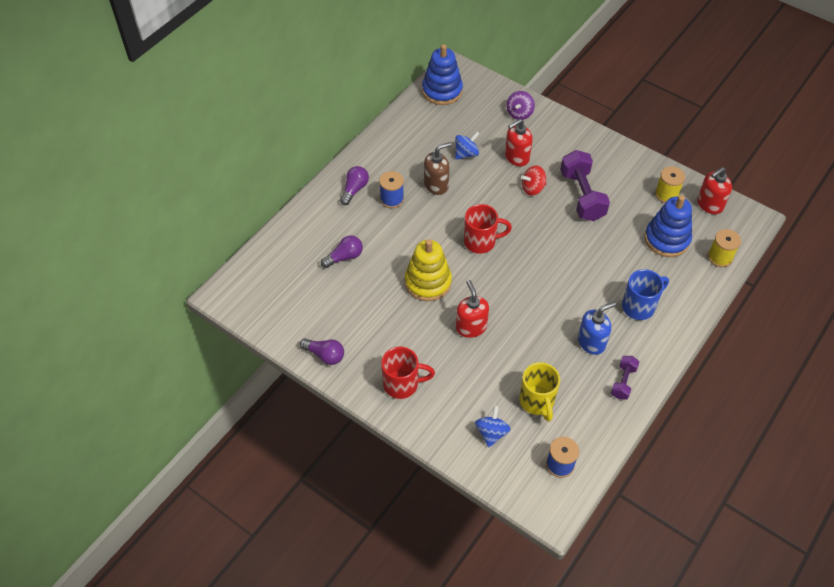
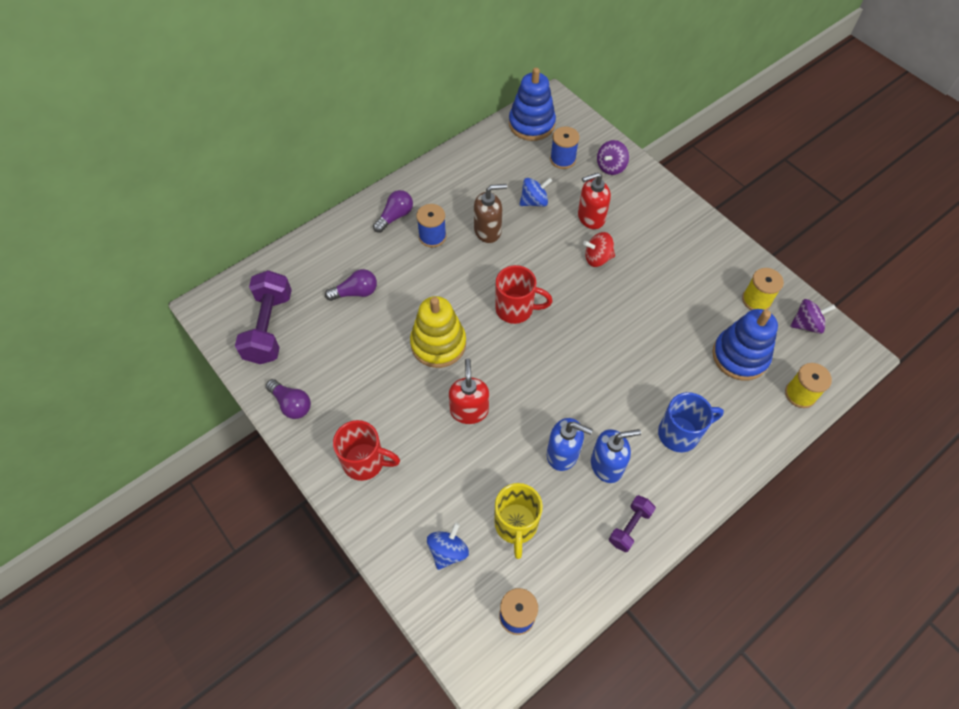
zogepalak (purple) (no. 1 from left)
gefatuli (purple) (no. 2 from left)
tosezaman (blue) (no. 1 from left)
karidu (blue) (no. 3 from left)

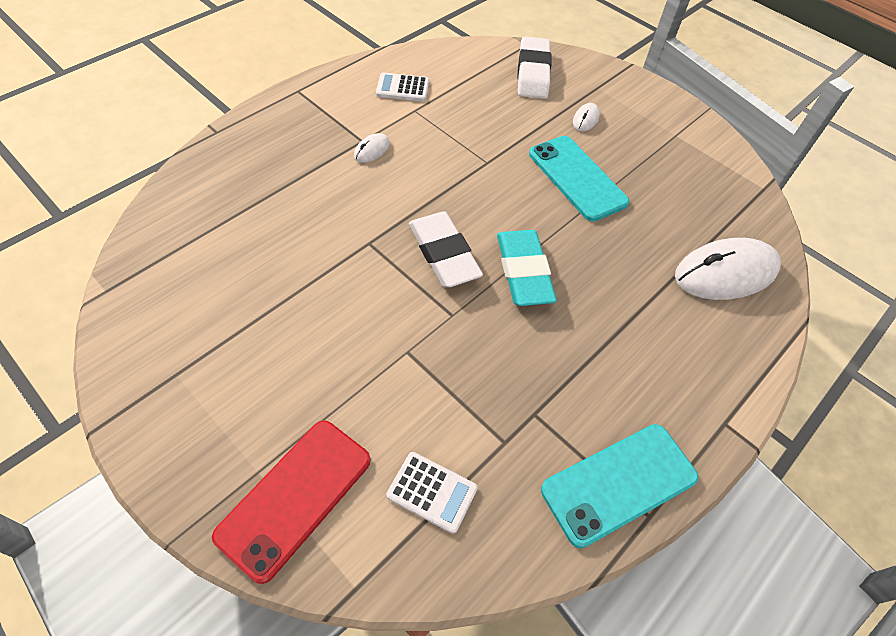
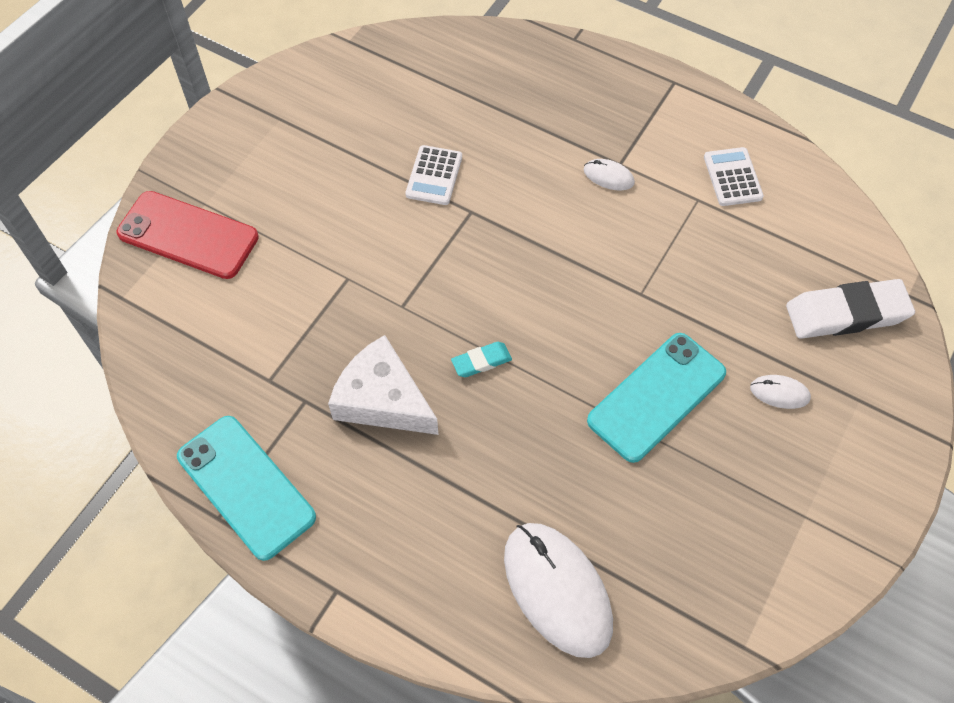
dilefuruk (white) (no. 1 from left)
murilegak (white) (no. 1 from left in the first image)
murilegak (turquoise)
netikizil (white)

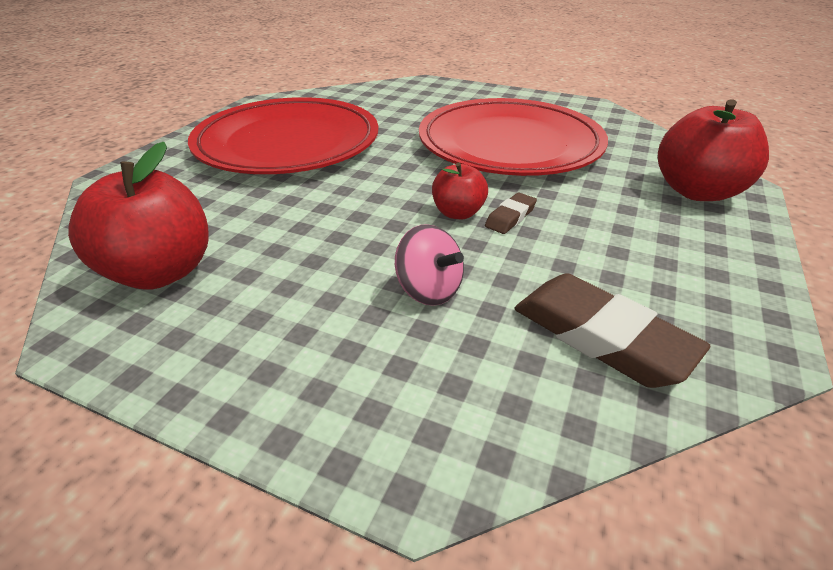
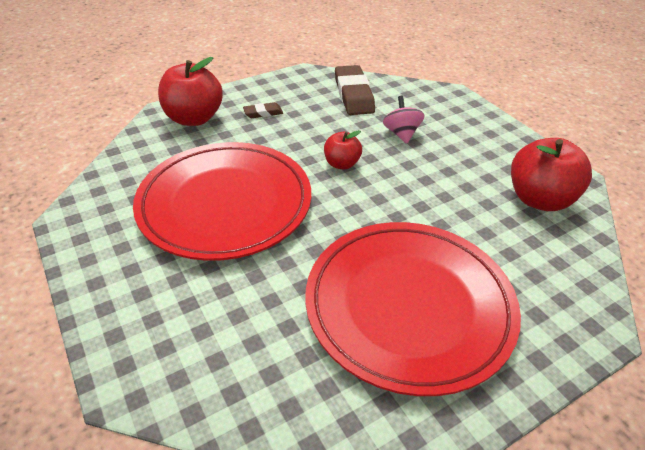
murilegak (brown) (no. 1 from left)

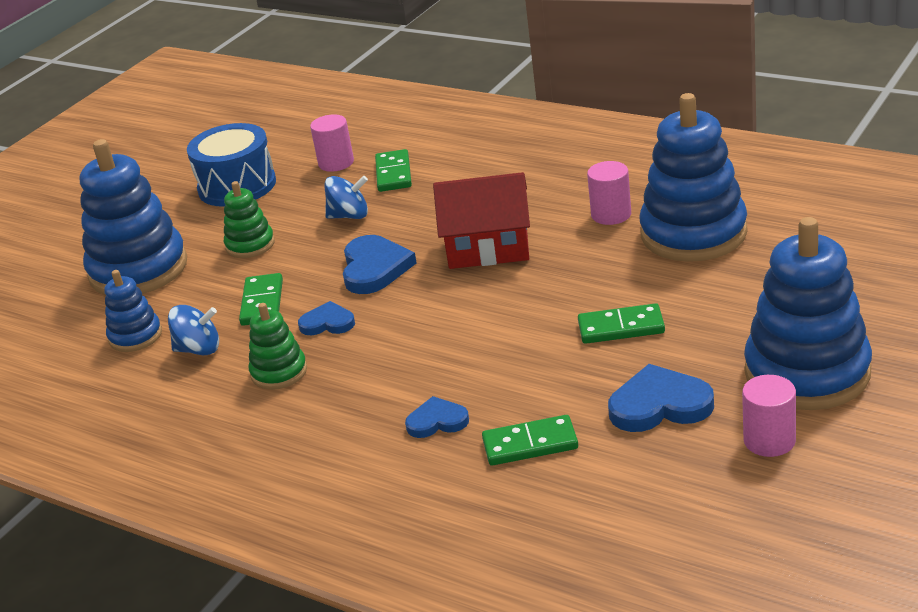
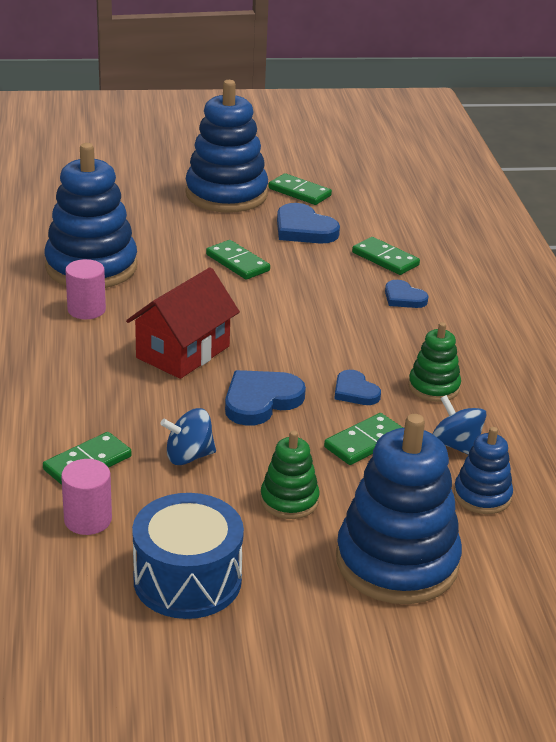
gefatuli (blue) (no. 1 from left)
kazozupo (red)
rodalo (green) (no. 3 from left)

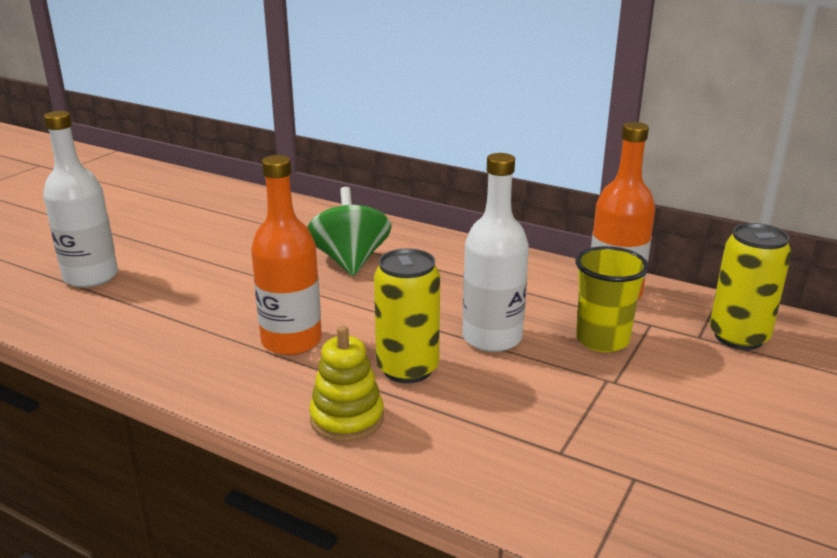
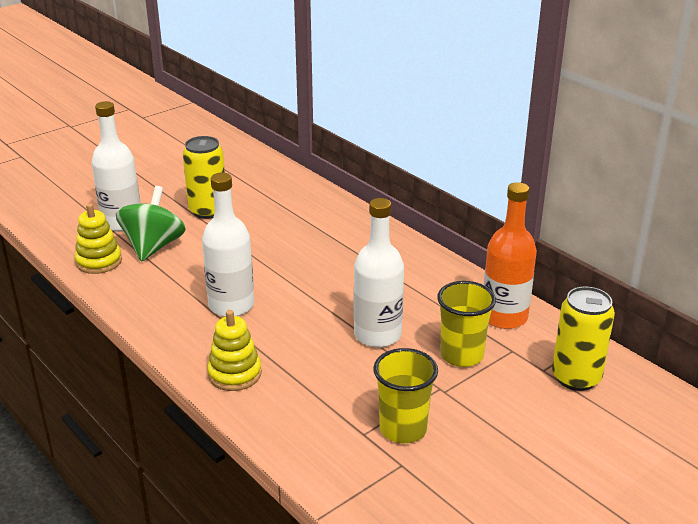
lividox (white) (no. 2 from left)
gefatuli (green)
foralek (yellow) (no. 1 from left)
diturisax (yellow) (no. 1 from left)
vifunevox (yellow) (no. 1 from left)

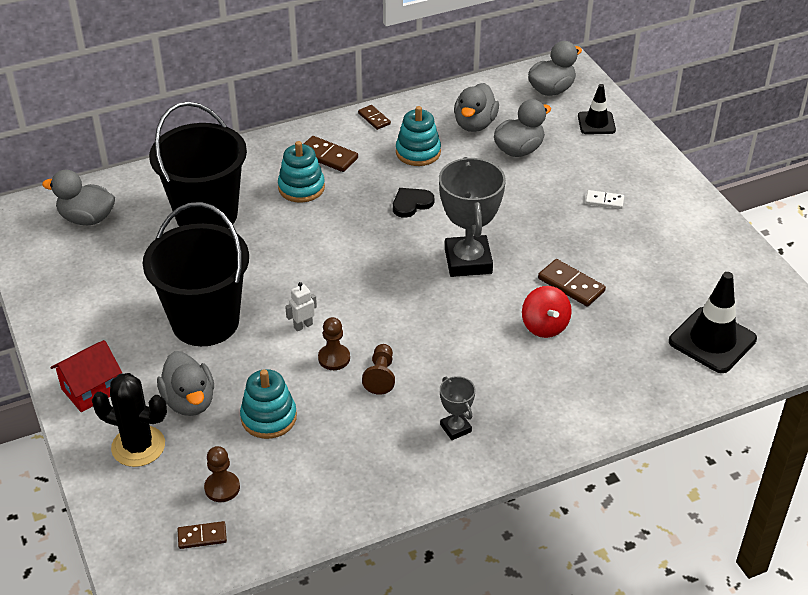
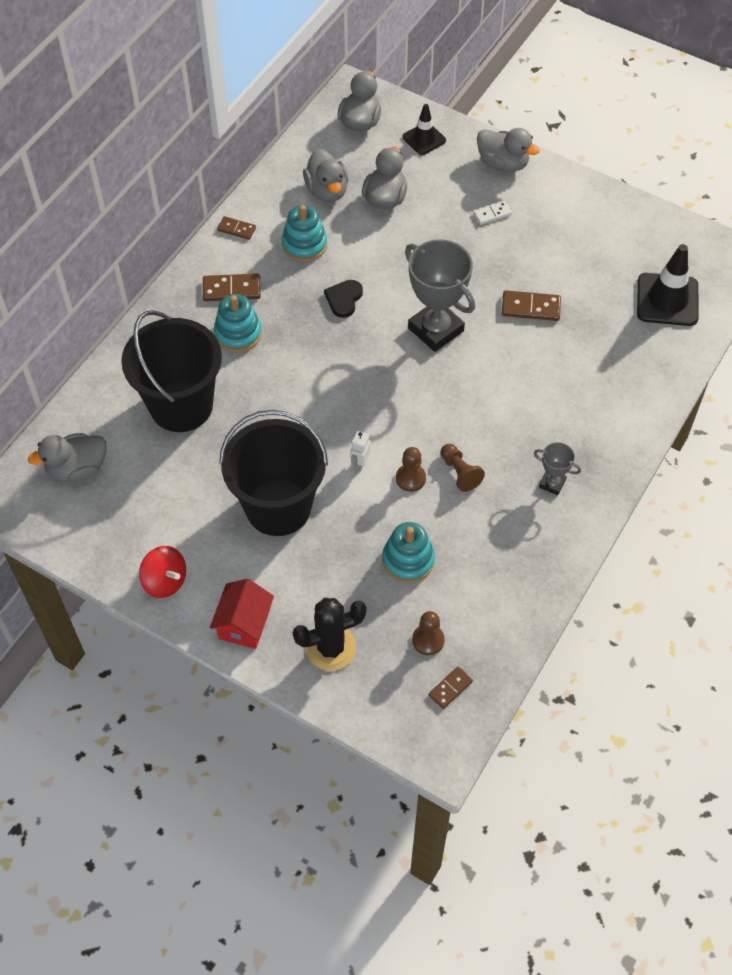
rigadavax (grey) (no. 5 from left)
gefatuli (red)

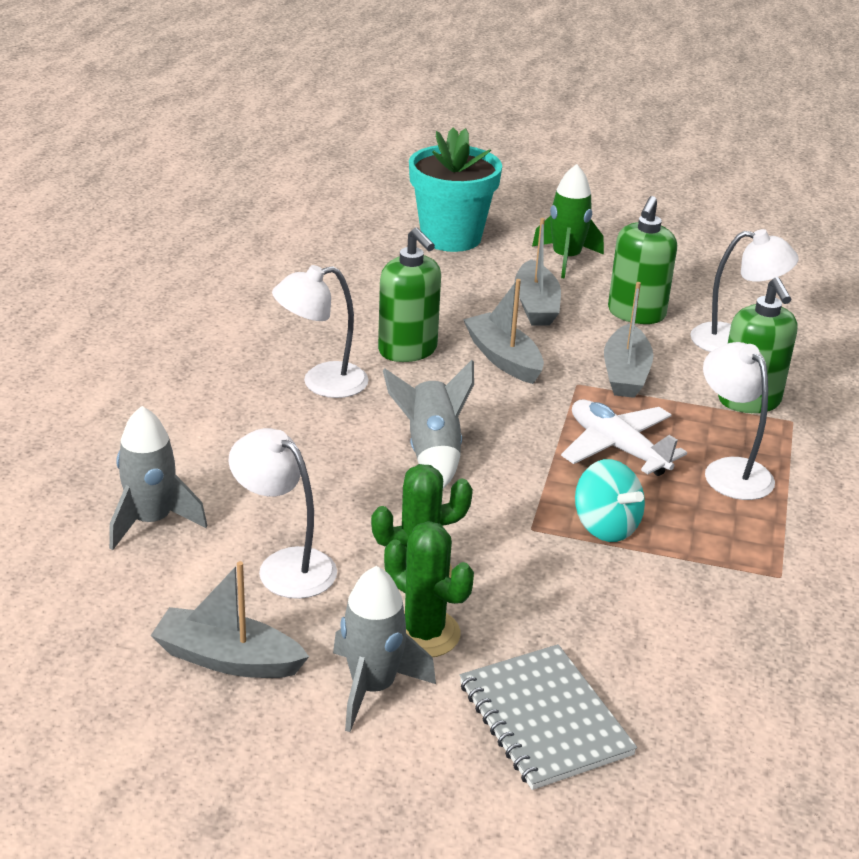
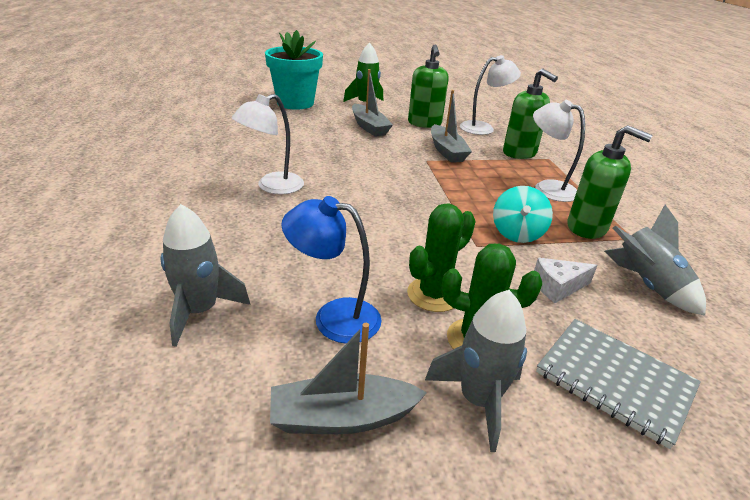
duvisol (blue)
tosezaman (green) (no. 3 from left)
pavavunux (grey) (no. 3 from left)
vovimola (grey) (no. 2 from left in the first image)
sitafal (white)
gefatuli (turquoise)
netikizil (white)

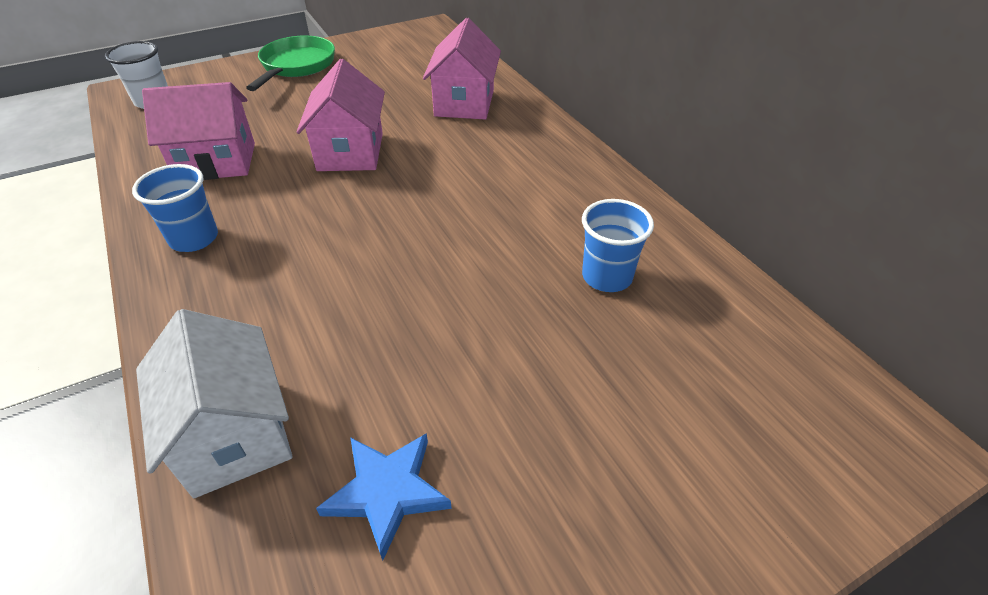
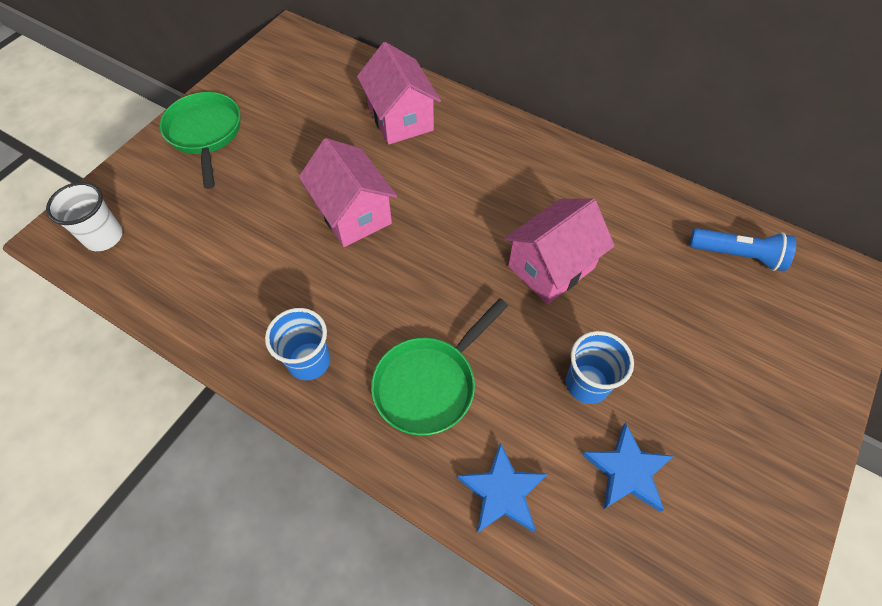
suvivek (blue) (no. 1 from left)
kazozupo (pink) (no. 3 from left)
vifunevox (blue) (no. 2 from left)
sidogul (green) (no. 2 from left)
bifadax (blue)

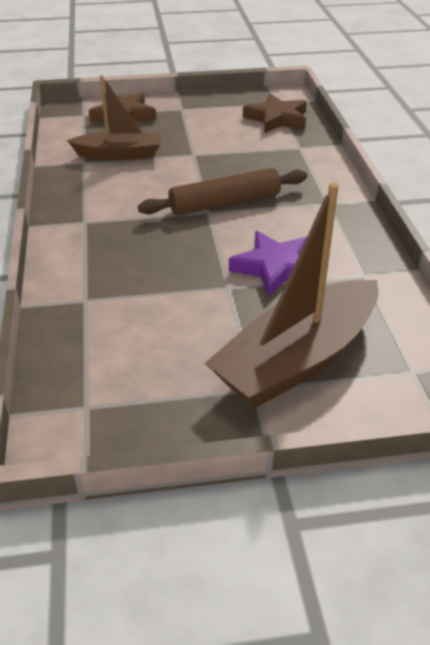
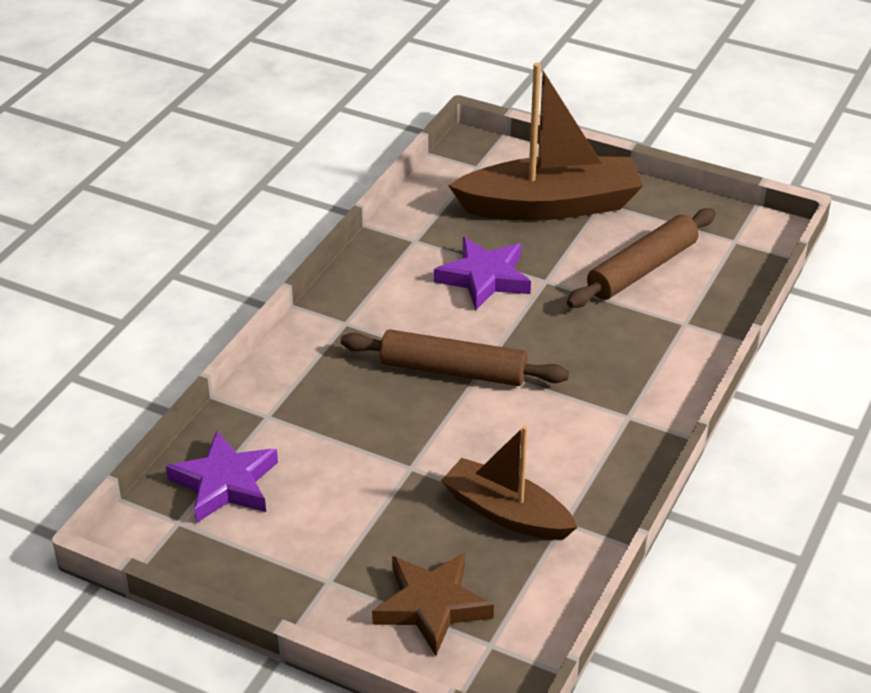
suvivek (purple) (no. 1 from left)
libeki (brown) (no. 2 from left)

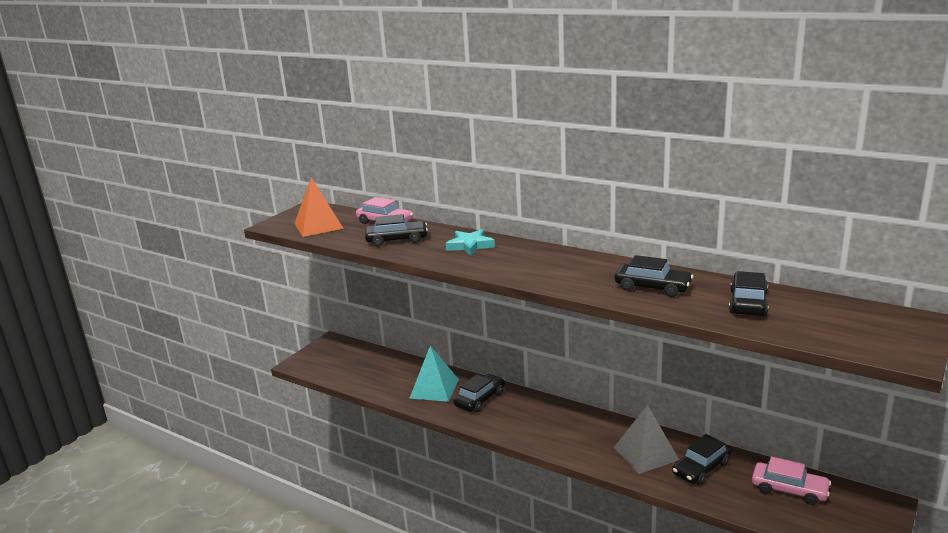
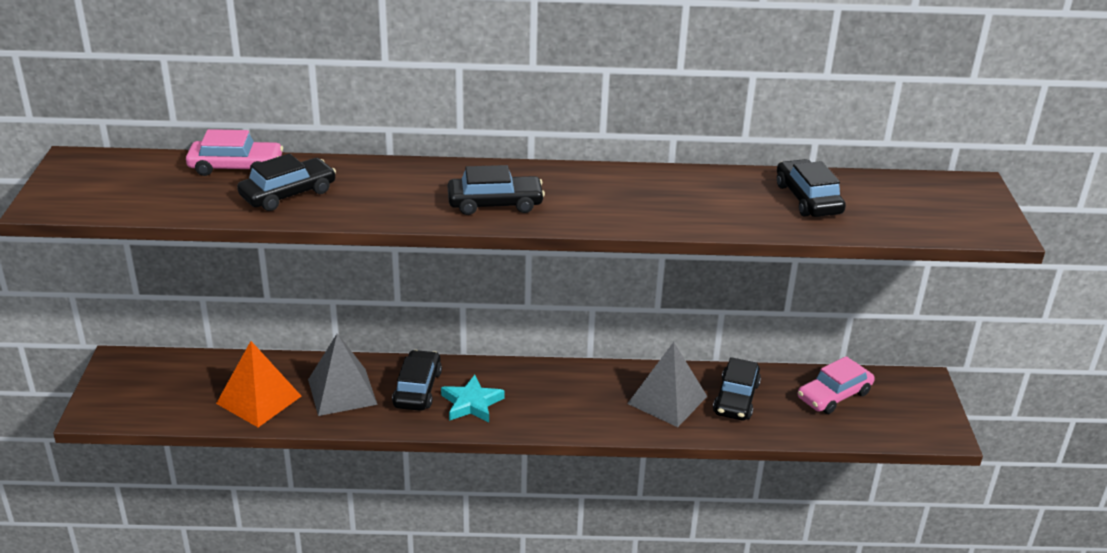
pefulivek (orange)
pefulivek (grey) (no. 1 from left)
suvivek (turquoise)
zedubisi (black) (no. 3 from left)
zedubisi (pink) (no. 2 from left)

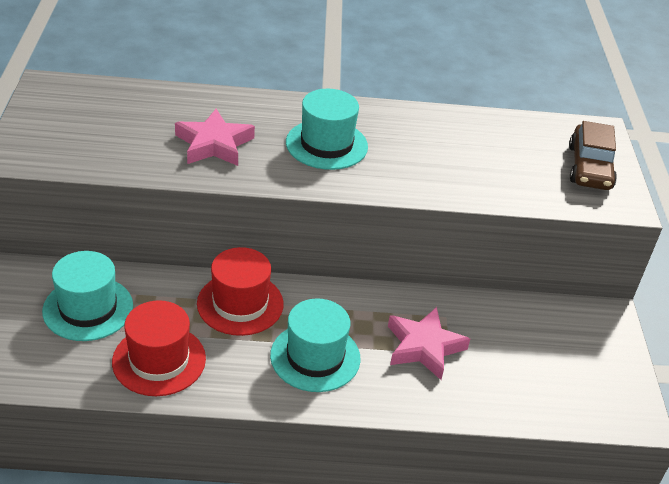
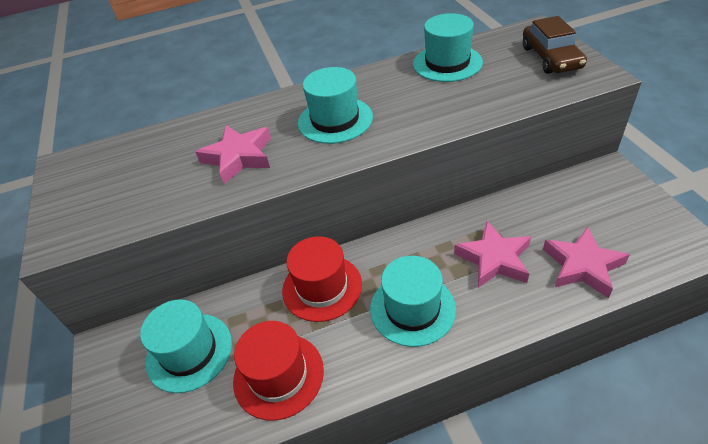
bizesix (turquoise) (no. 4 from left)
suvivek (pink) (no. 3 from left)

